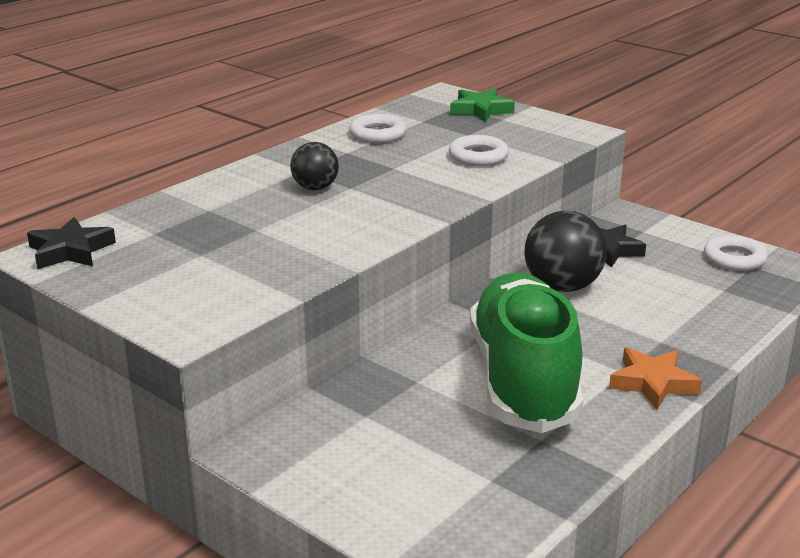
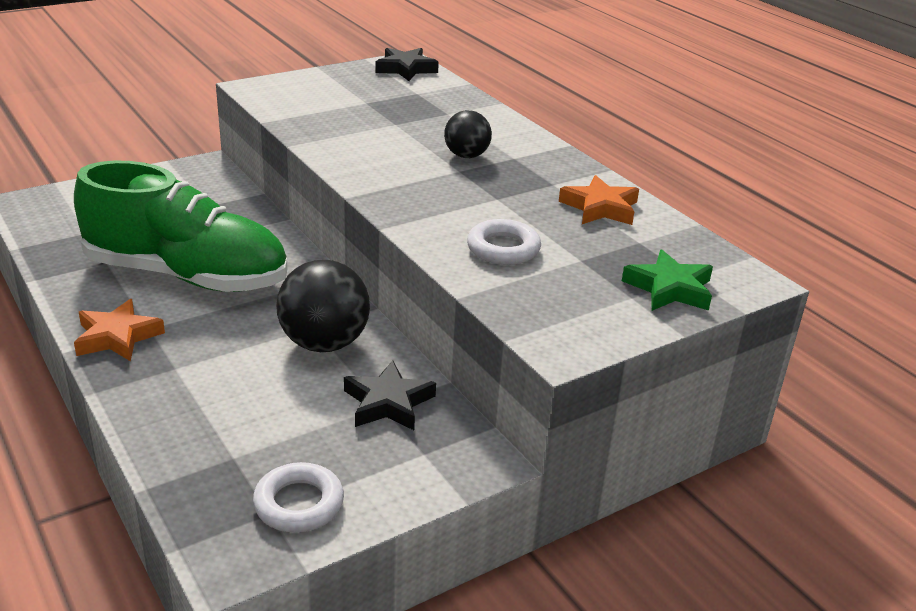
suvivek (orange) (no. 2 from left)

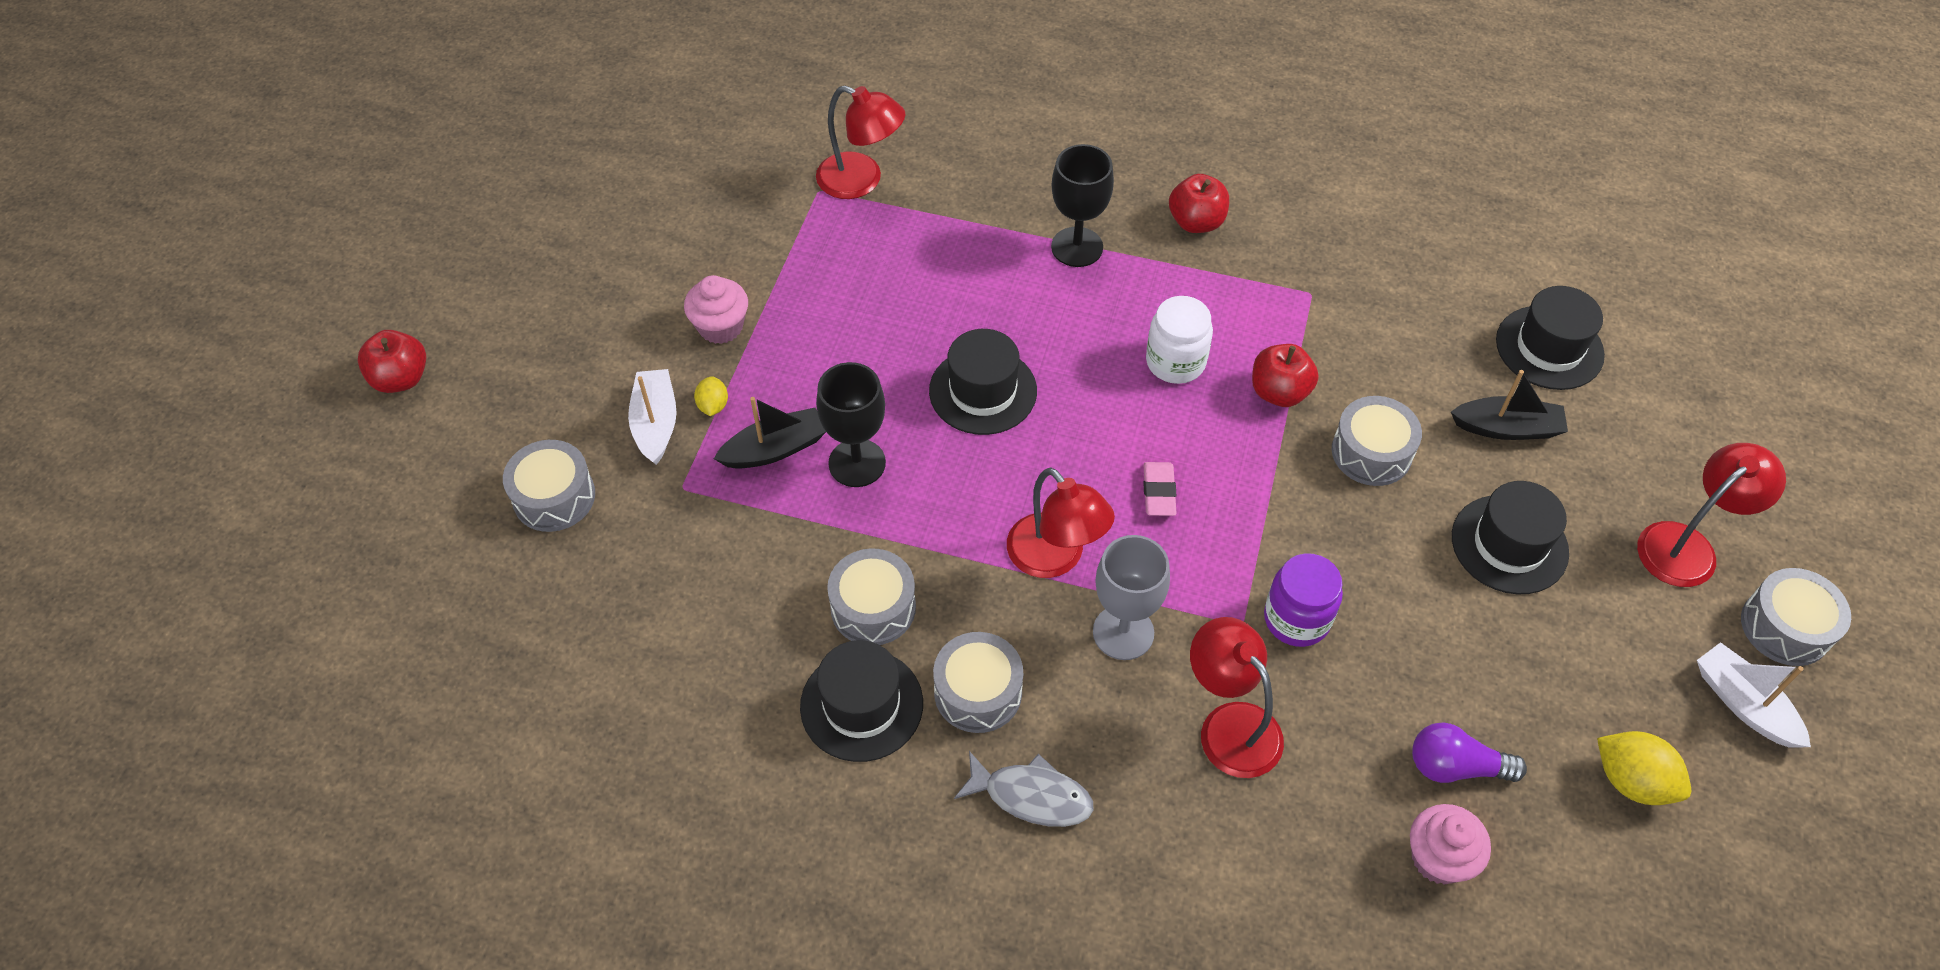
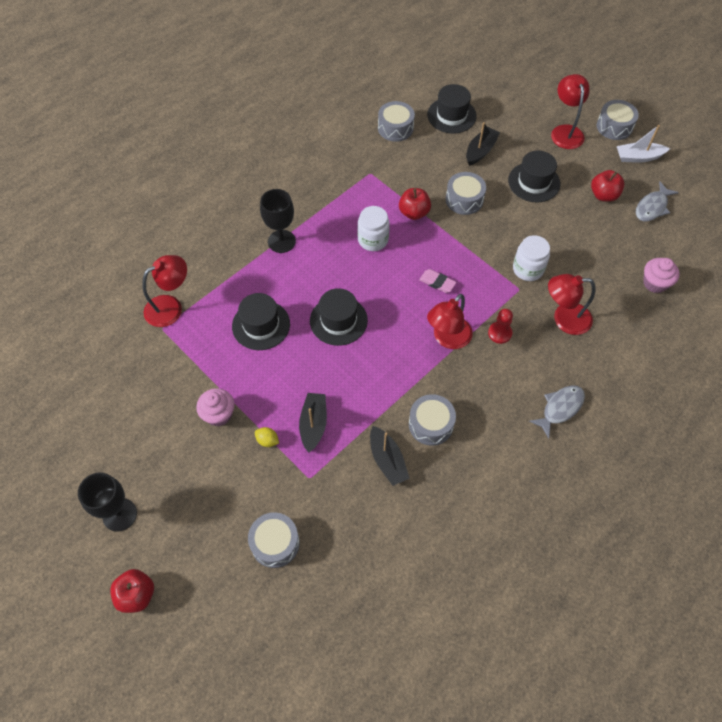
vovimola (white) (no. 1 from left in the first image)
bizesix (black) (no. 1 from left)
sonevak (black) (no. 1 from left)
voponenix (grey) (no. 2 from left)
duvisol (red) (no. 2 from left)
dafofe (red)
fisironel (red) (no. 3 from left)
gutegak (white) (no. 2 from left)
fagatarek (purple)
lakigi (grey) (no. 2 from left)
vovimola (black) (no. 2 from left)

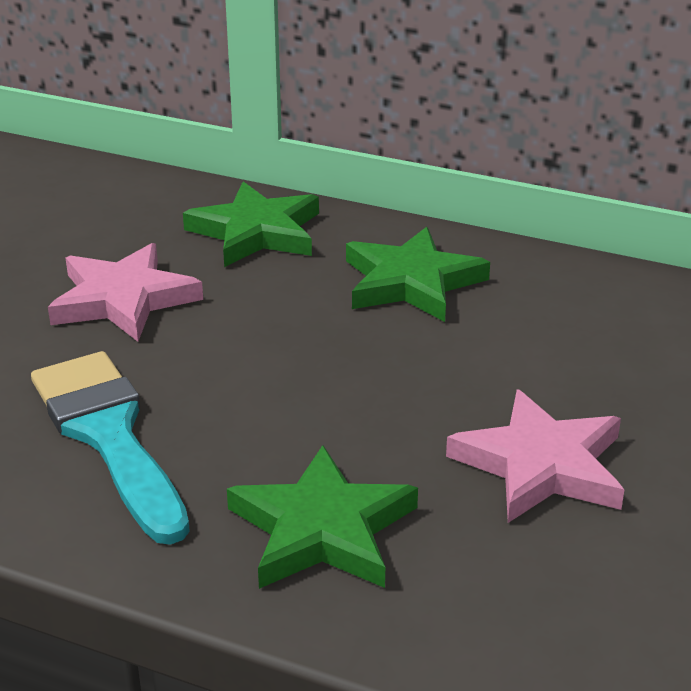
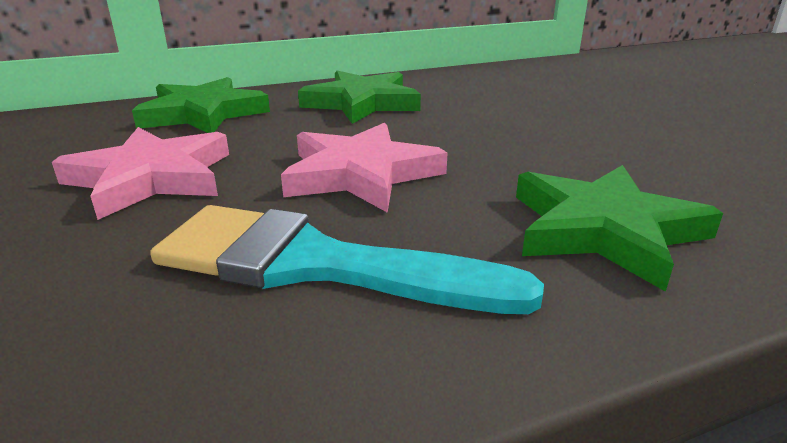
suvivek (pink) (no. 2 from left)

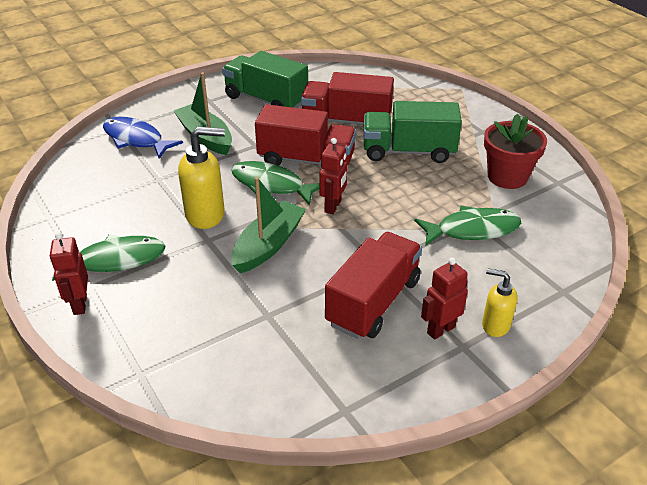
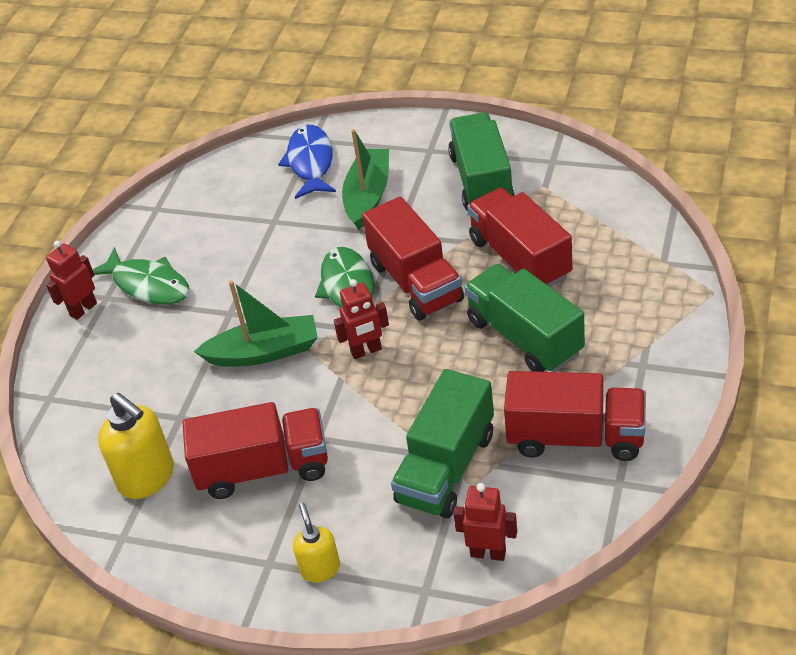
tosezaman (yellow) (no. 1 from left)
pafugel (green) (no. 1 from left)
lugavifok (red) (no. 3 from left)
pafugel (red) (no. 4 from left)

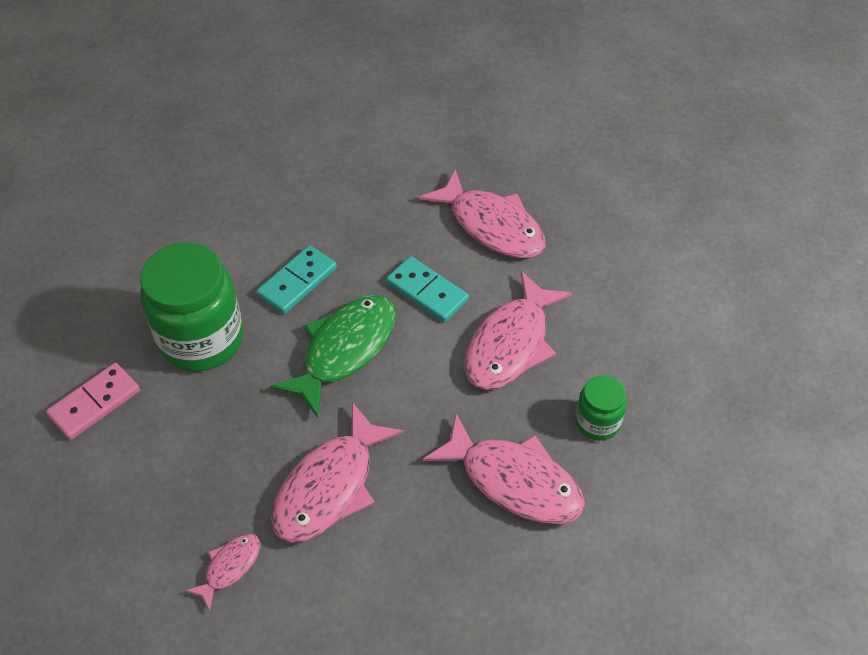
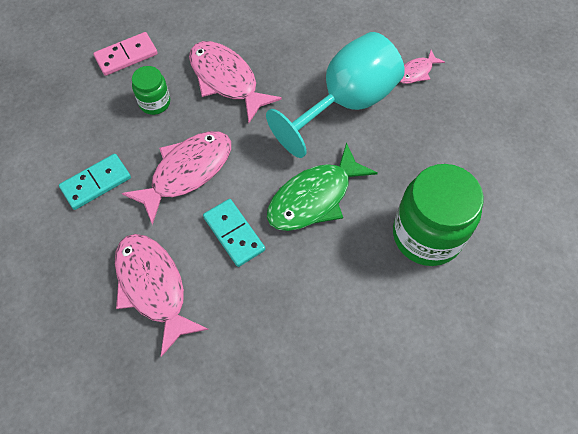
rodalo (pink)
rodalo (turquoise) (no. 1 from left)
sonevak (turquoise)

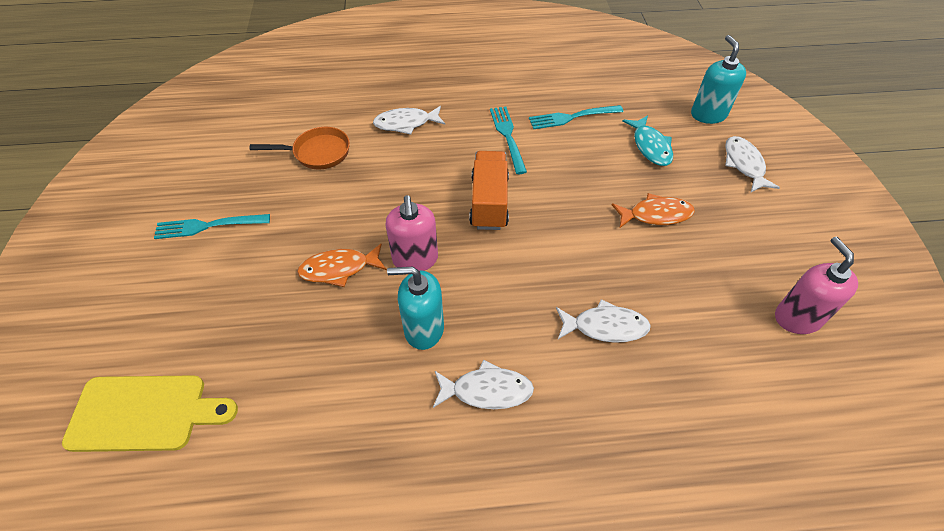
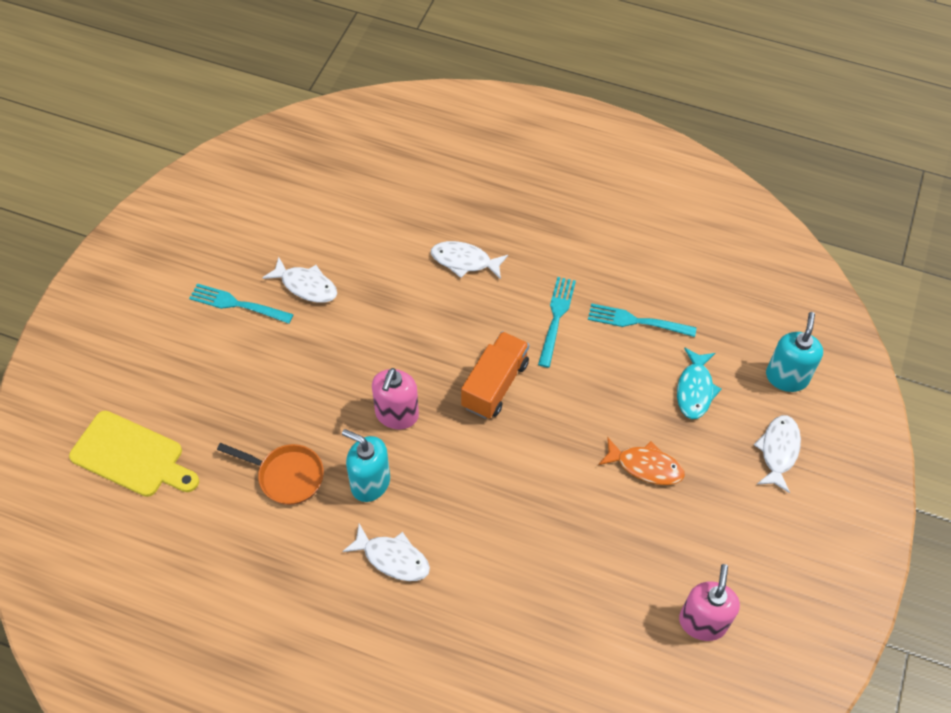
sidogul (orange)
lakigi (orange) (no. 1 from left in the first image)
lakigi (white) (no. 1 from left)

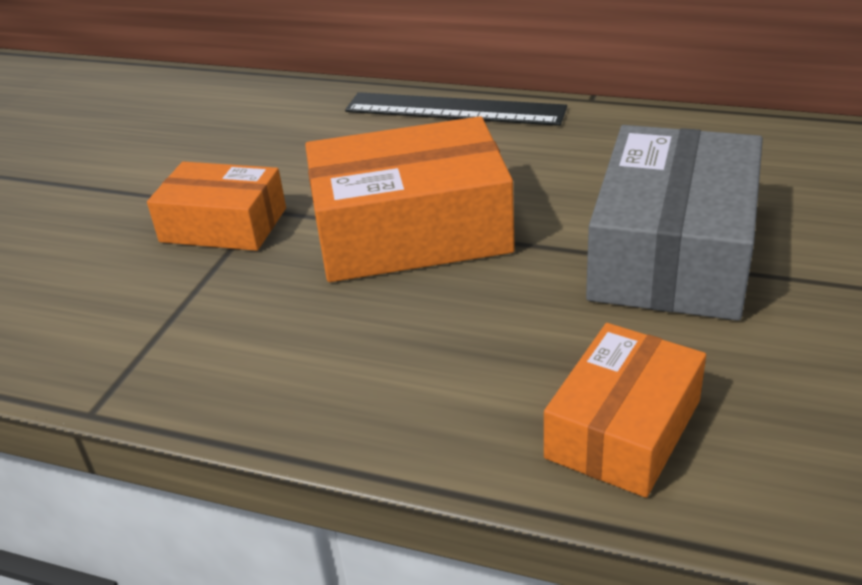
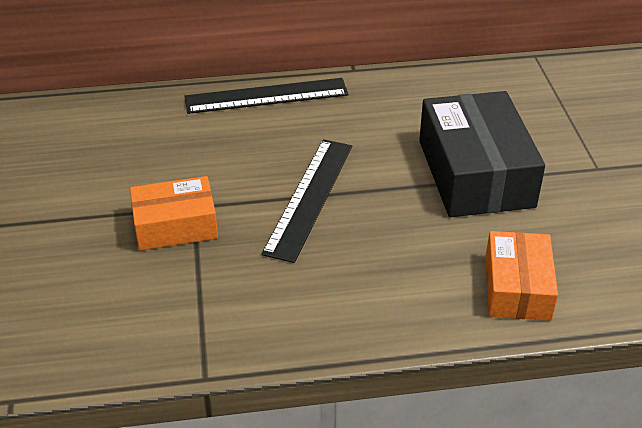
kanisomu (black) (no. 2 from left)
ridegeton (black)

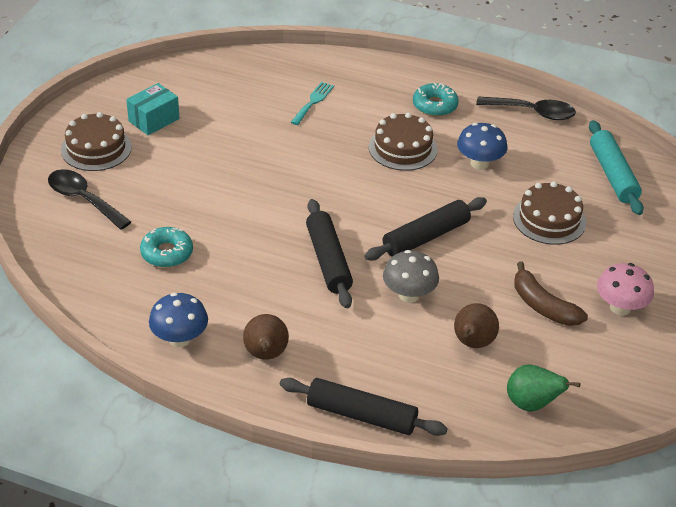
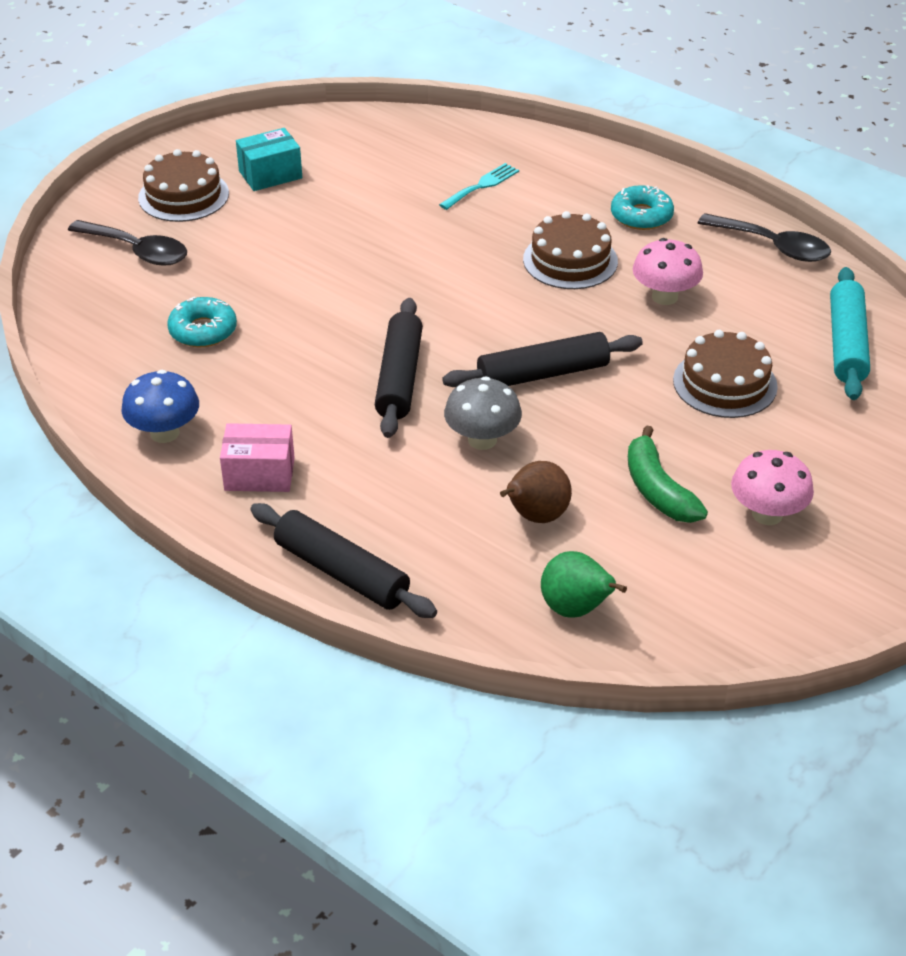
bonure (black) (no. 1 from left)
ridegeton (pink)
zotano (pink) (no. 1 from left)
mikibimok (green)

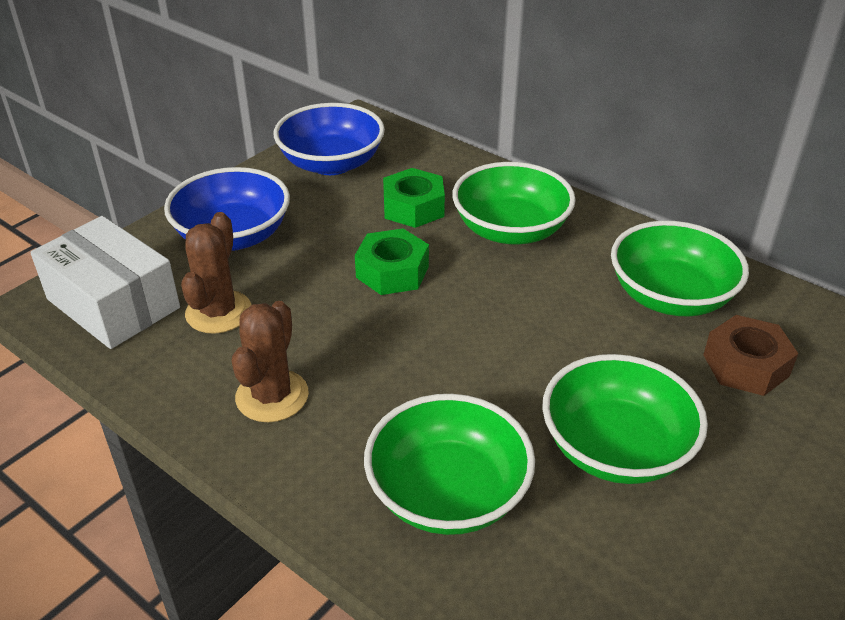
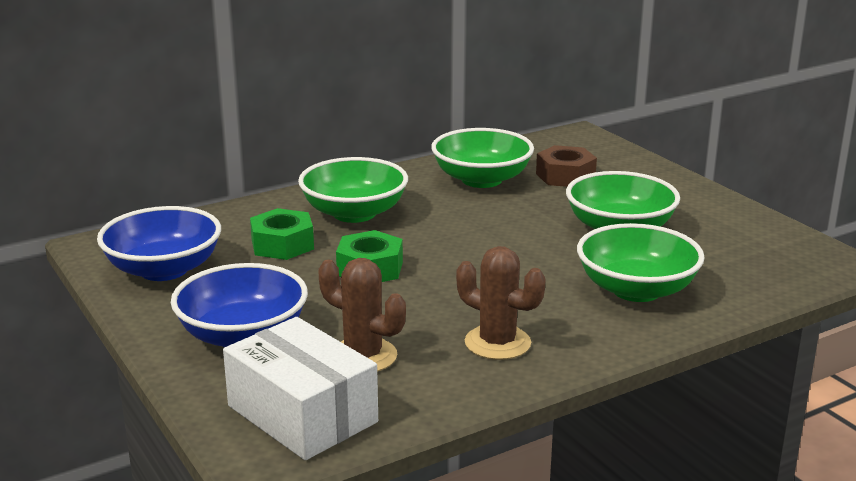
ridegeton (white)

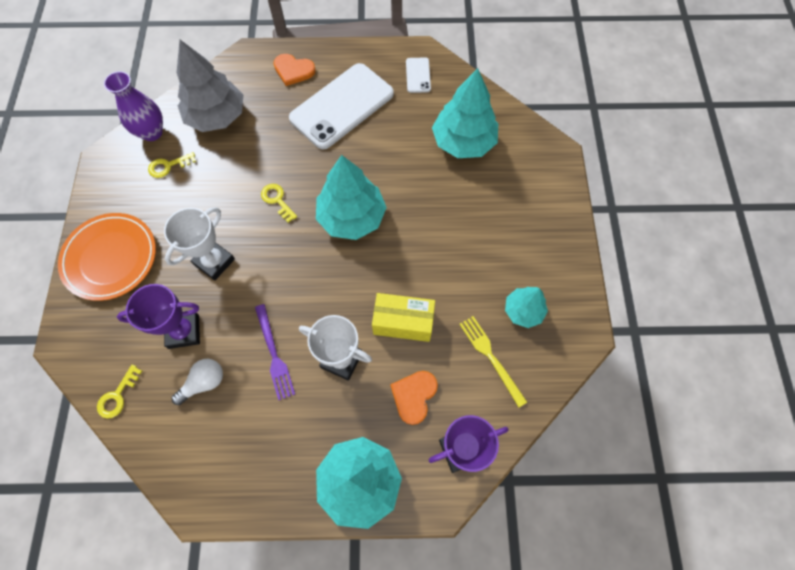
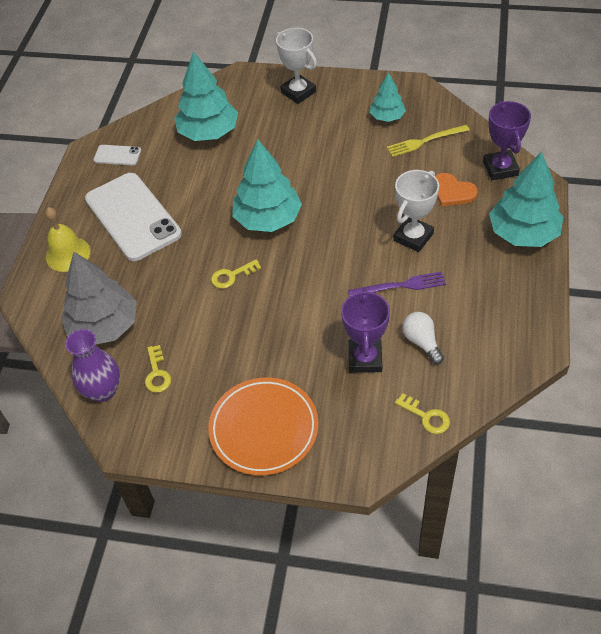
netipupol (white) (no. 1 from left)
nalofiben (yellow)
ridegeton (yellow)

